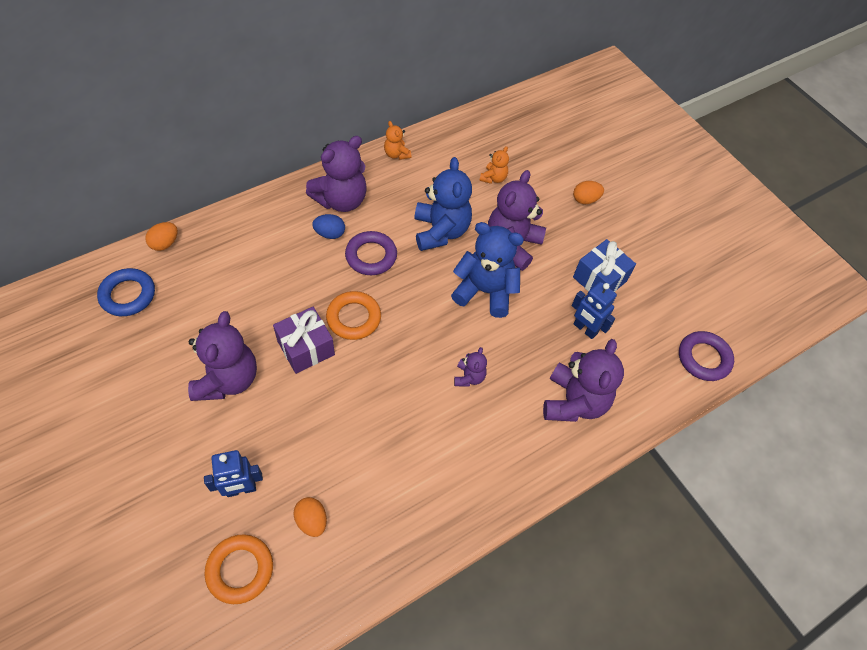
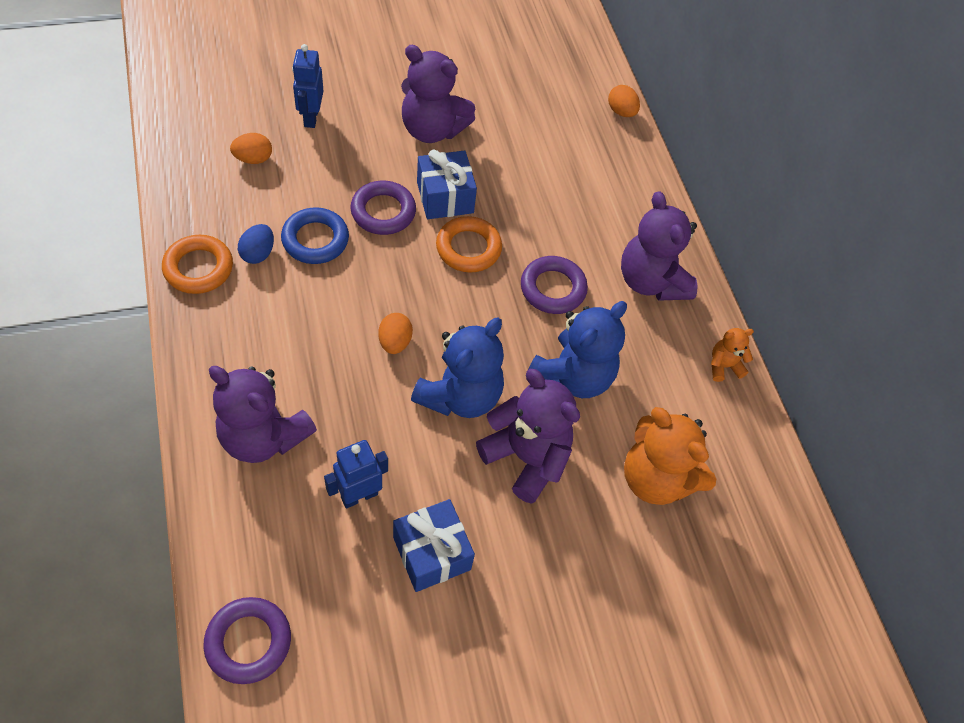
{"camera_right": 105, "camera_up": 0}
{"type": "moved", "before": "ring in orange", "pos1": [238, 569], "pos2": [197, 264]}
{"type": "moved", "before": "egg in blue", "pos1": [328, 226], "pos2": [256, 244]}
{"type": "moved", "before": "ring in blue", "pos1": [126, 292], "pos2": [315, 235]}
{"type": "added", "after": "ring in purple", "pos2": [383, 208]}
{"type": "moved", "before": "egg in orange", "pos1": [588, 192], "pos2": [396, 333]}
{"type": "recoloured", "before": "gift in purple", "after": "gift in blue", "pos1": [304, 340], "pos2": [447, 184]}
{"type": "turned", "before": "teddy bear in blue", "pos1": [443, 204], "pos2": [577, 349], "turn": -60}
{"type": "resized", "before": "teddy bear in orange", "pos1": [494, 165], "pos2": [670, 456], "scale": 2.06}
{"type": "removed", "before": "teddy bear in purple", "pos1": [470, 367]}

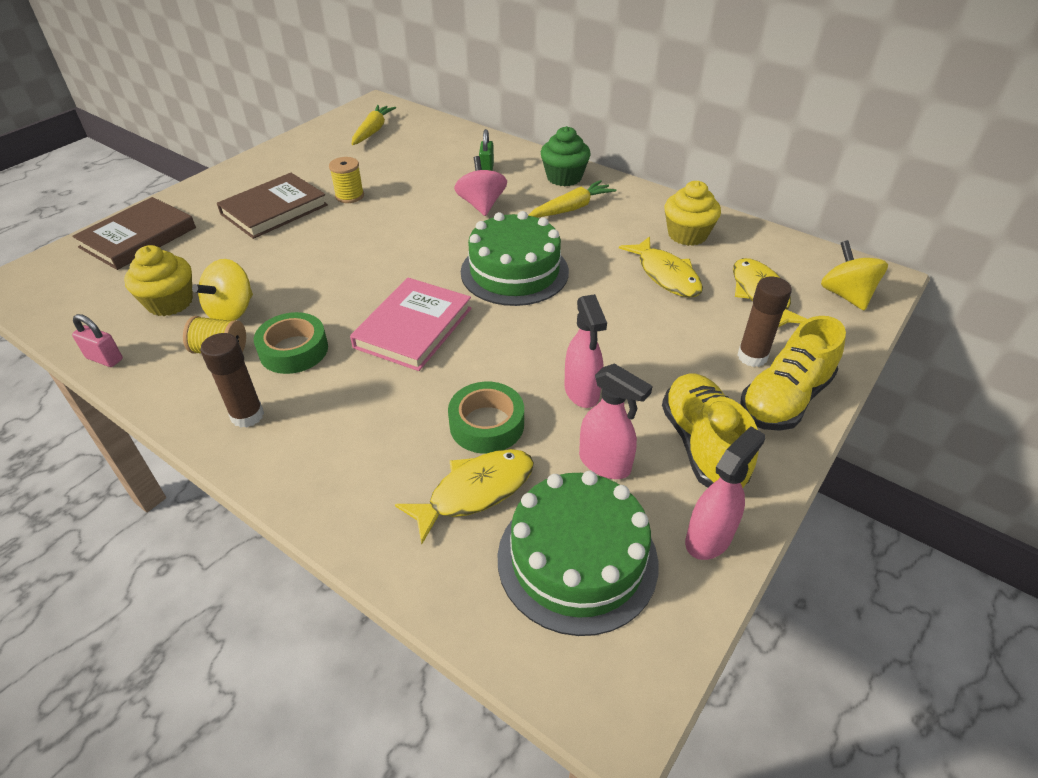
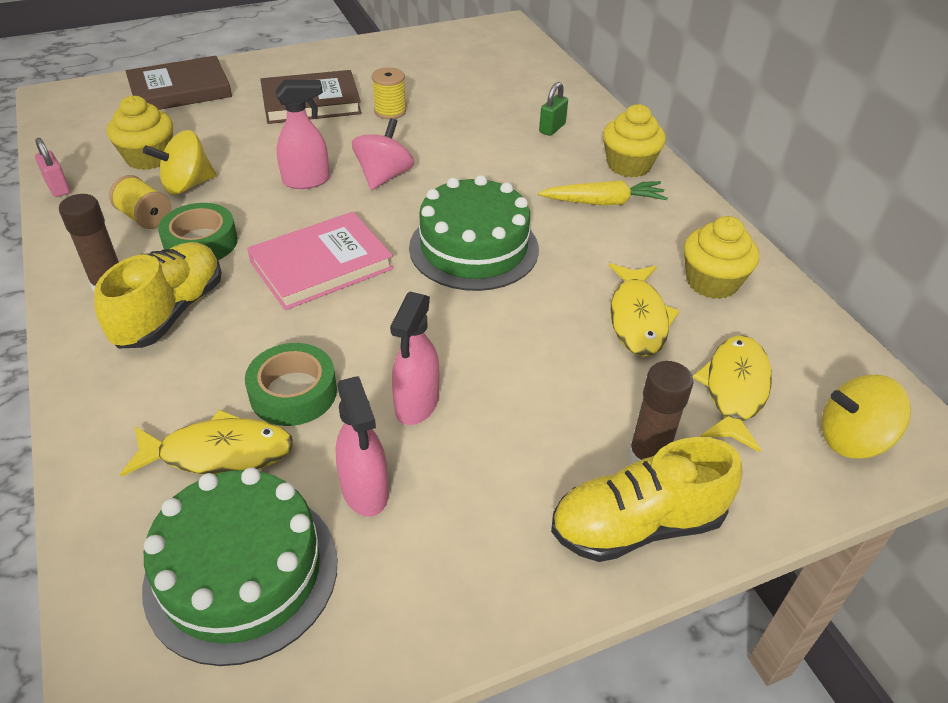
{"camera_right": 30, "camera_up": 0}
{"type": "moved", "before": "shoe in yellow", "pos1": [710, 430], "pos2": [158, 295]}
{"type": "moved", "before": "spray bottle in pink", "pos1": [725, 493], "pos2": [302, 134]}
{"type": "moved", "before": "spinning top in pink", "pos1": [480, 186], "pos2": [383, 154]}
{"type": "recoloured", "before": "cupcake in green", "after": "cupcake in yellow", "pos1": [566, 156], "pos2": [634, 140]}
{"type": "turned", "before": "spinning top in yellow", "pos1": [854, 275], "pos2": [866, 417], "turn": -105}
{"type": "removed", "before": "carrot in yellow", "pos1": [374, 125]}

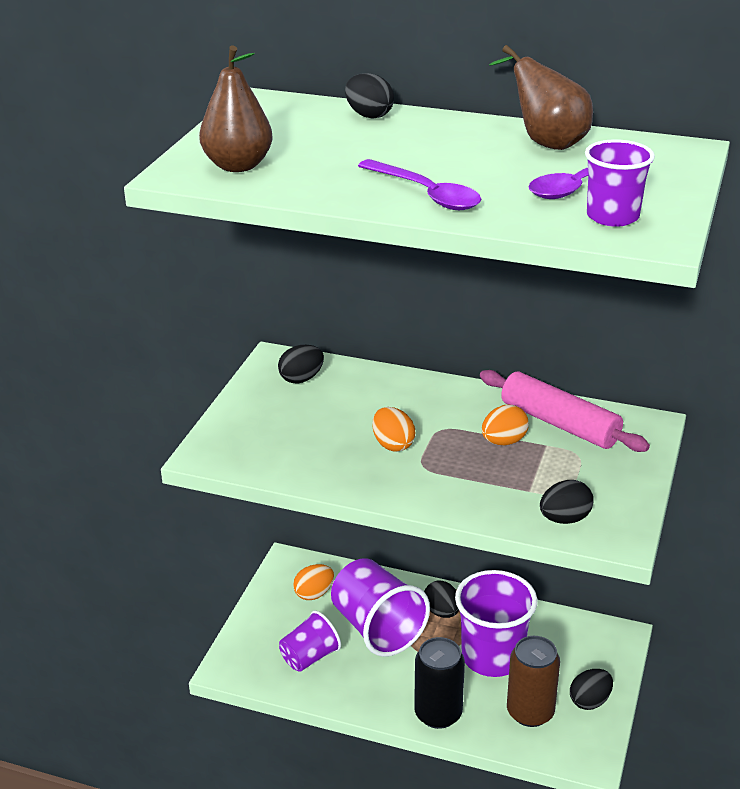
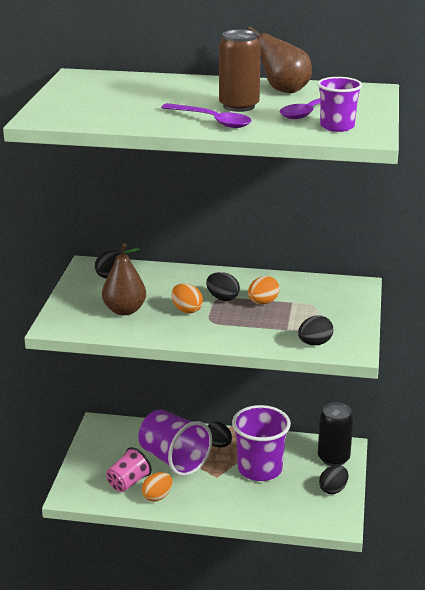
{"camera_right": -10, "camera_up": -5}
{"type": "moved", "before": "pear in brown", "pos1": [235, 109], "pos2": [124, 279]}
{"type": "recoloured", "before": "cup in purple", "after": "cup in pink", "pos1": [310, 641], "pos2": [129, 469]}
{"type": "moved", "before": "egg in orange", "pos1": [313, 582], "pos2": [157, 487]}
{"type": "moved", "before": "egg in black", "pos1": [369, 96], "pos2": [223, 286]}
{"type": "moved", "before": "can in brown", "pos1": [533, 681], "pos2": [240, 71]}
{"type": "moved", "before": "can in black", "pos1": [439, 683], "pos2": [335, 434]}
{"type": "removed", "before": "rolling pin in pink", "pos1": [565, 411]}

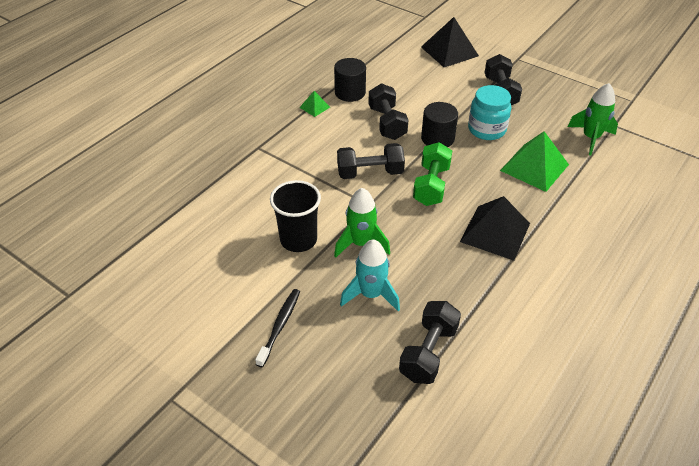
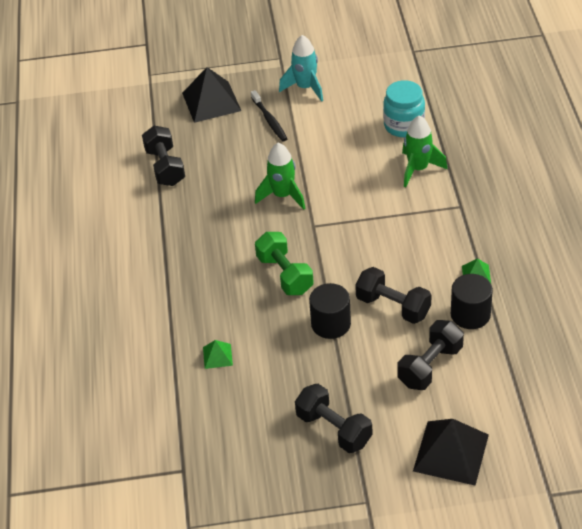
{"camera_right": 140, "camera_up": 0}
{"type": "moved", "before": "pyramid in black", "pos1": [495, 228], "pos2": [211, 95]}
{"type": "resized", "before": "pyramid in green", "pos1": [534, 161], "pos2": [218, 354], "scale": 0.48}
{"type": "moved", "before": "rocket in turquoise", "pos1": [370, 275], "pos2": [301, 68]}
{"type": "moved", "before": "jar in turquoise", "pos1": [489, 112], "pos2": [404, 108]}
{"type": "moved", "before": "dumbbell in black", "pos1": [371, 161], "pos2": [431, 355]}
{"type": "moved", "before": "rocket in green", "pos1": [592, 119], "pos2": [425, 151]}
{"type": "removed", "before": "cup in black", "pos1": [295, 216]}

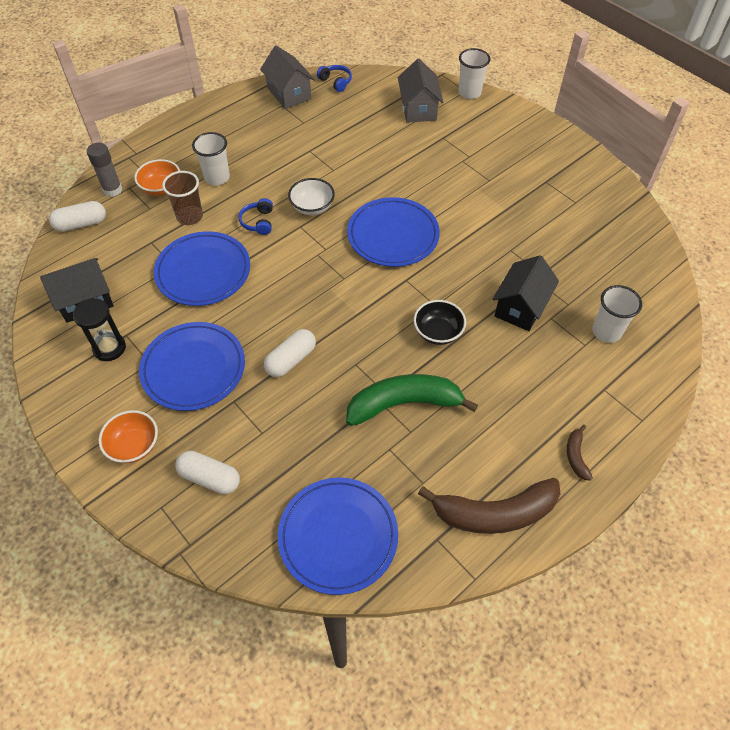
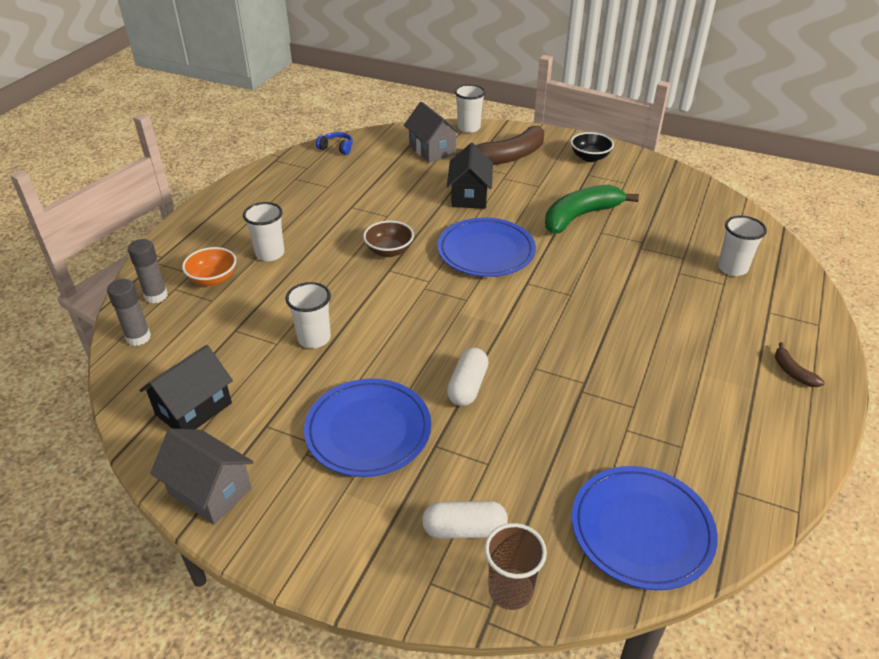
{"camera_right": -25, "camera_up": -15}
{"type": "replaced", "before": "capsule in white", "after": "glue stick in grey", "pos1": [77, 216], "pos2": [129, 312]}
{"type": "moved", "before": "house in grey", "pos1": [287, 77], "pos2": [202, 476]}
{"type": "replaced", "before": "plate in blue", "after": "cup in white", "pos1": [202, 268], "pos2": [308, 315]}
{"type": "recoloured", "before": "bowl in white", "after": "bowl in brown", "pos1": [311, 196], "pos2": [388, 239]}
{"type": "moved", "before": "house in black", "pos1": [525, 293], "pos2": [470, 176]}
{"type": "moved", "before": "banana in brown", "pos1": [489, 506], "pos2": [500, 145]}
{"type": "moved", "before": "cup in brown", "pos1": [182, 198], "pos2": [515, 566]}
{"type": "moved", "before": "banana in green", "pos1": [412, 400], "pos2": [592, 209]}
{"type": "moved", "before": "bowl in black", "pos1": [440, 322], "pos2": [592, 147]}
{"type": "removed", "before": "hourglass in black", "pos1": [99, 329]}
{"type": "removed", "before": "bowl in orange", "pos1": [128, 436]}
{"type": "removed", "before": "headphones in blue", "pos1": [255, 216]}

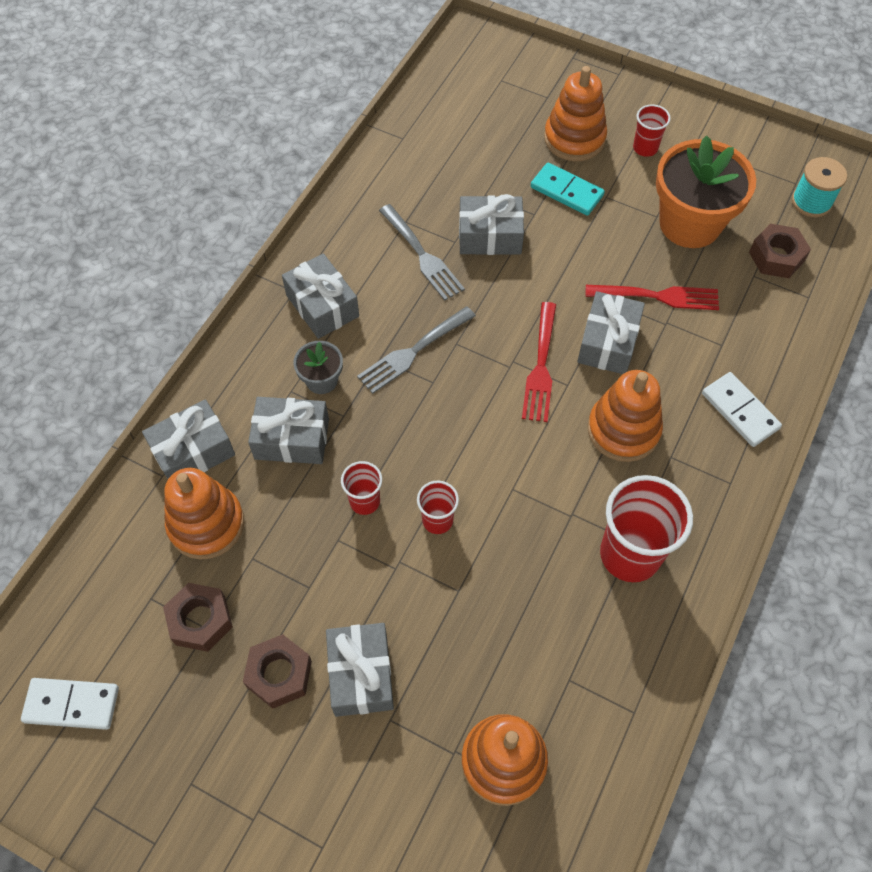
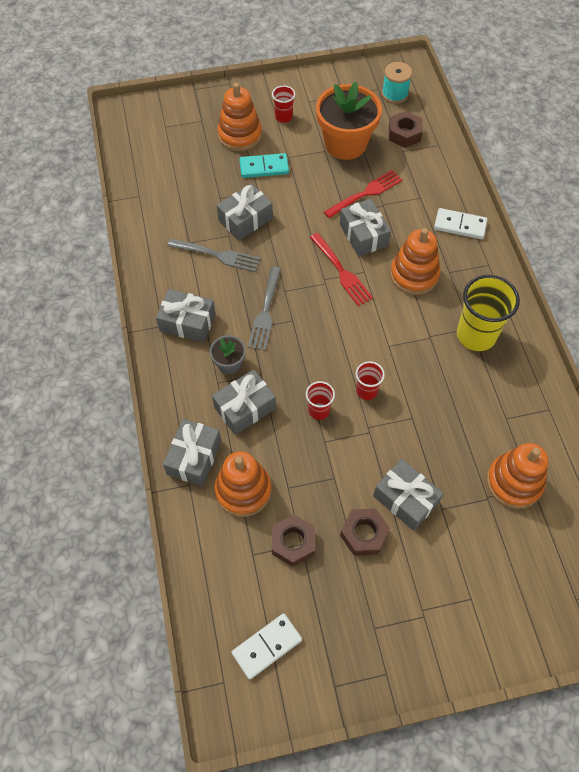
{"camera_right": -40, "camera_up": 0}
{"type": "recoloured", "before": "cup in red", "after": "cup in yellow", "pos1": [646, 528], "pos2": [488, 313]}

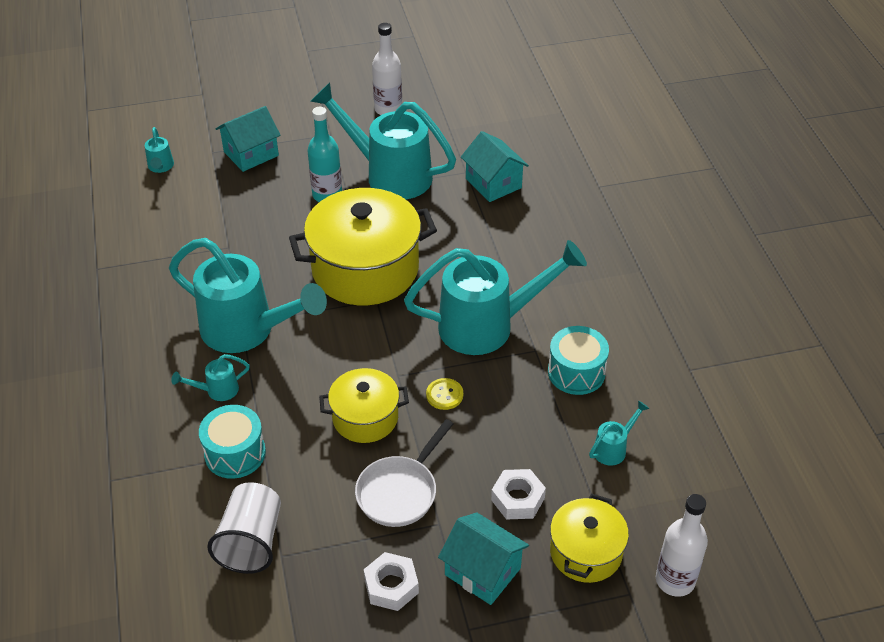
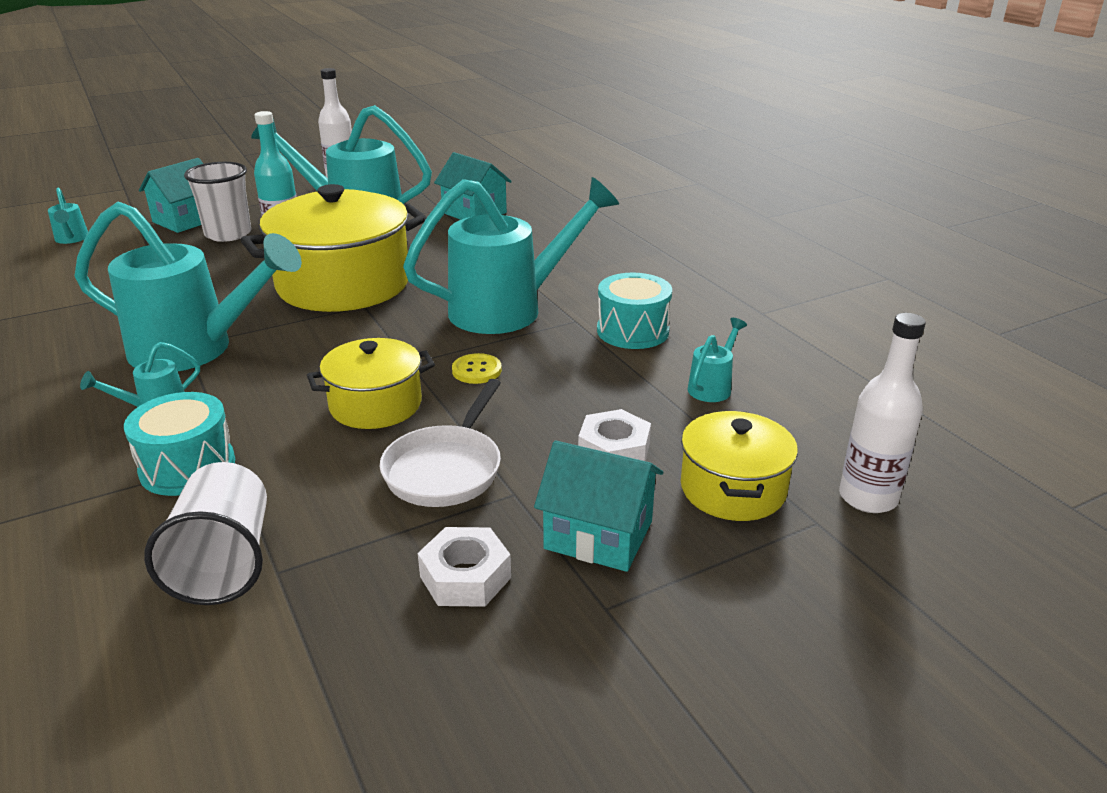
{"camera_right": -15, "camera_up": -15}
{"type": "added", "after": "cup in white", "pos2": [217, 202]}

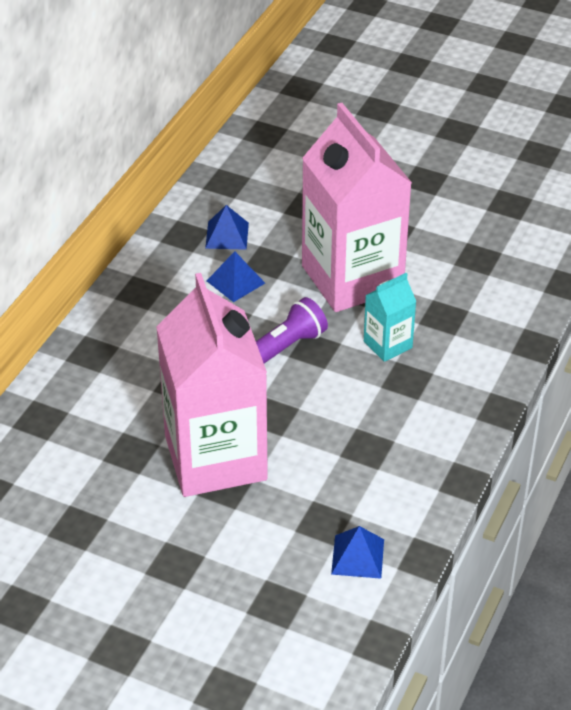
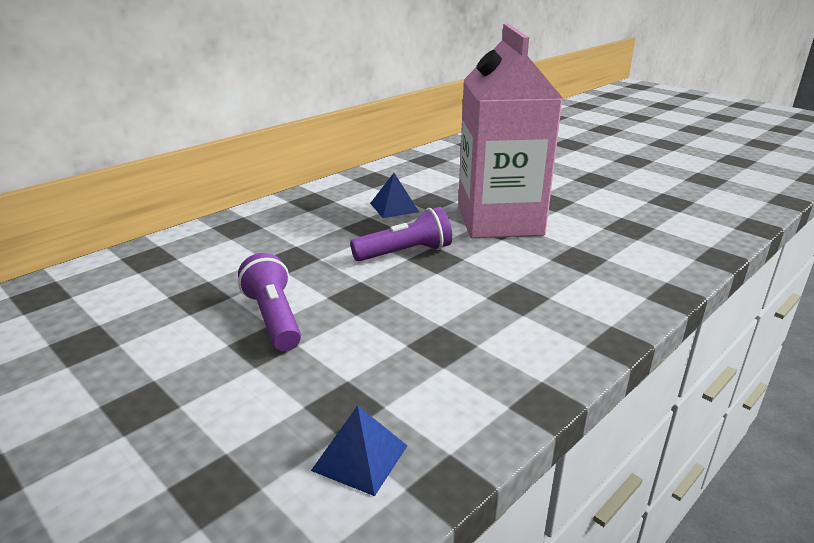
{"camera_right": 20, "camera_up": -15}
{"type": "replaced", "before": "carton in pink", "after": "flashlight in purple", "pos1": [212, 385], "pos2": [269, 302]}
{"type": "removed", "before": "pyramid in blue", "pos1": [227, 227]}
{"type": "removed", "before": "carton in turquoise", "pos1": [390, 317]}

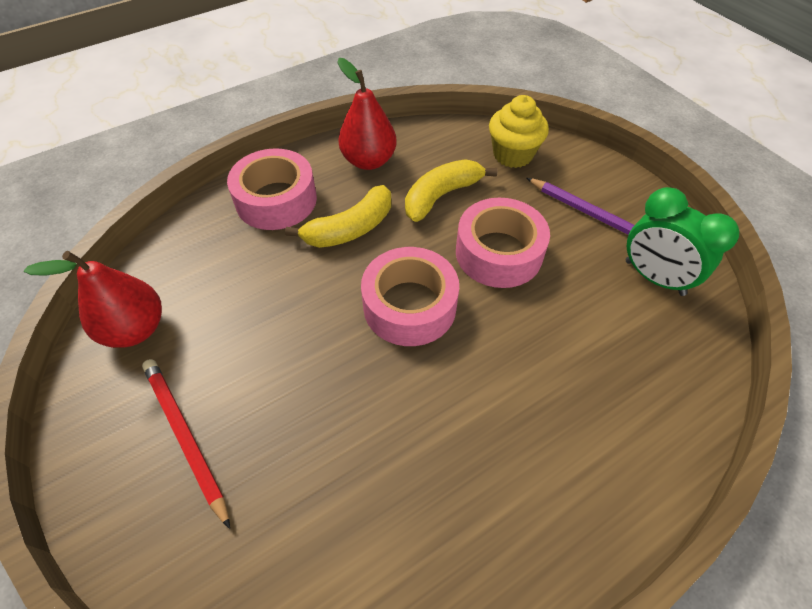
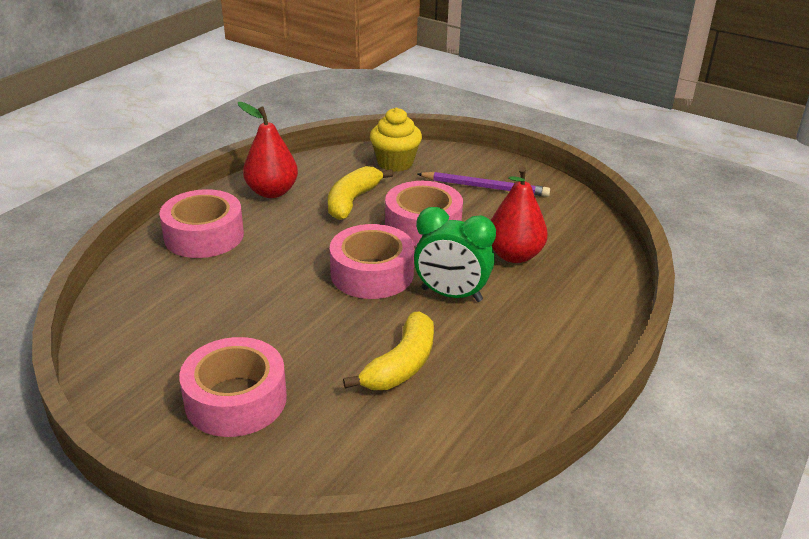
{"camera_right": -25, "camera_up": -20}
{"type": "replaced", "before": "pencil in red", "after": "tape in pink", "pos1": [186, 444], "pos2": [233, 387]}
{"type": "moved", "before": "banana in yellow", "pos1": [338, 216], "pos2": [388, 351]}
{"type": "moved", "before": "clock in green", "pos1": [682, 241], "pos2": [455, 254]}
{"type": "moved", "before": "pear in red", "pos1": [93, 299], "pos2": [519, 215]}

